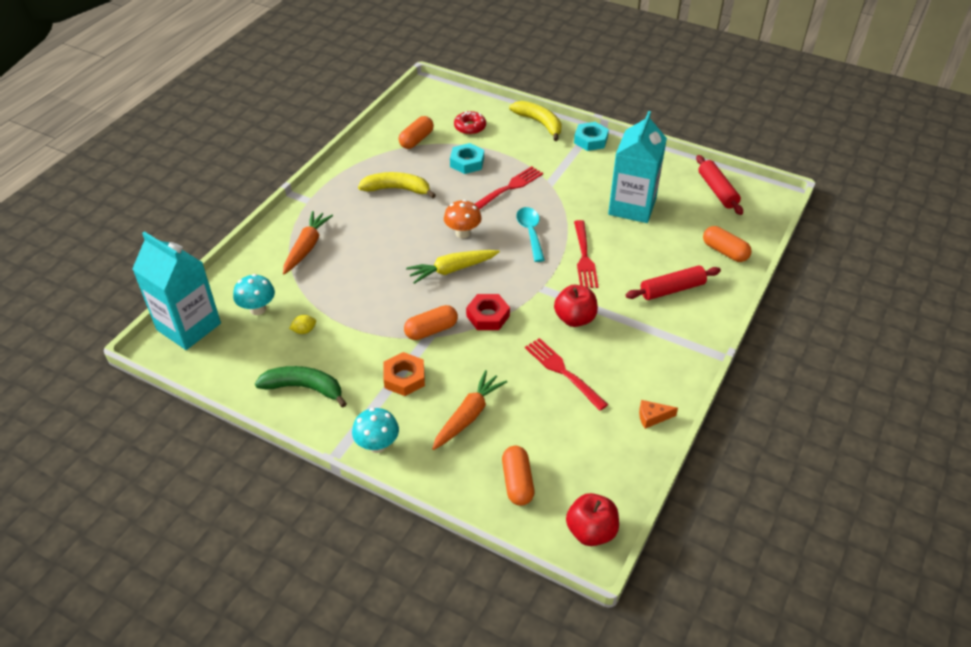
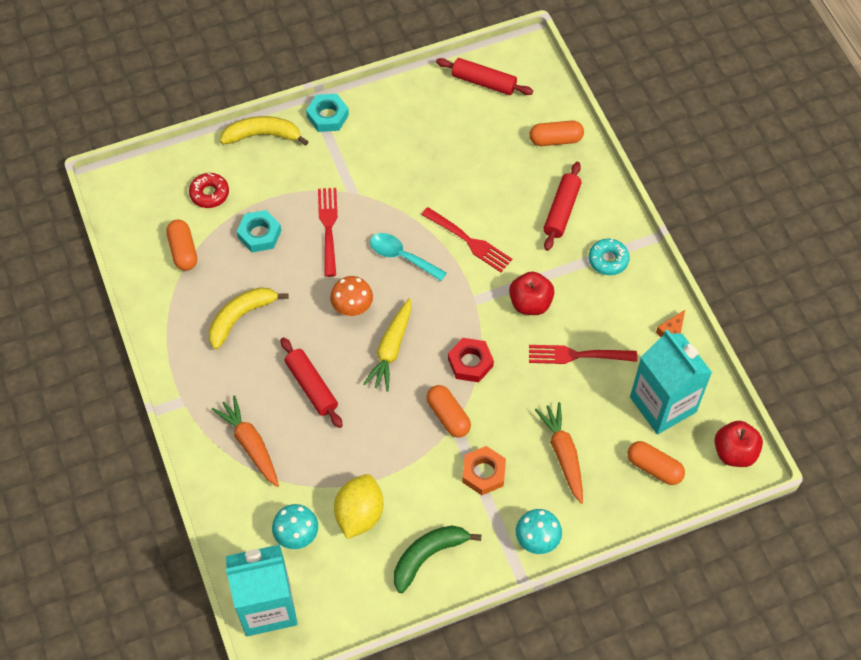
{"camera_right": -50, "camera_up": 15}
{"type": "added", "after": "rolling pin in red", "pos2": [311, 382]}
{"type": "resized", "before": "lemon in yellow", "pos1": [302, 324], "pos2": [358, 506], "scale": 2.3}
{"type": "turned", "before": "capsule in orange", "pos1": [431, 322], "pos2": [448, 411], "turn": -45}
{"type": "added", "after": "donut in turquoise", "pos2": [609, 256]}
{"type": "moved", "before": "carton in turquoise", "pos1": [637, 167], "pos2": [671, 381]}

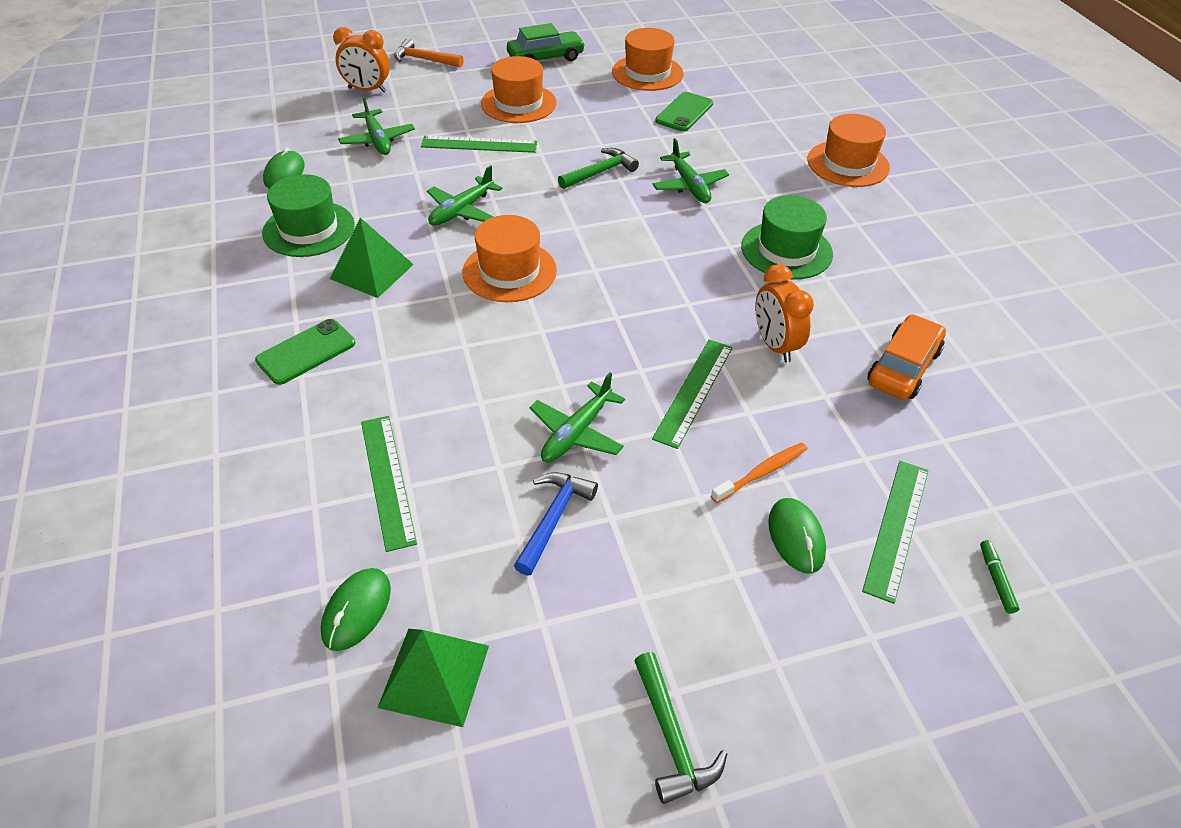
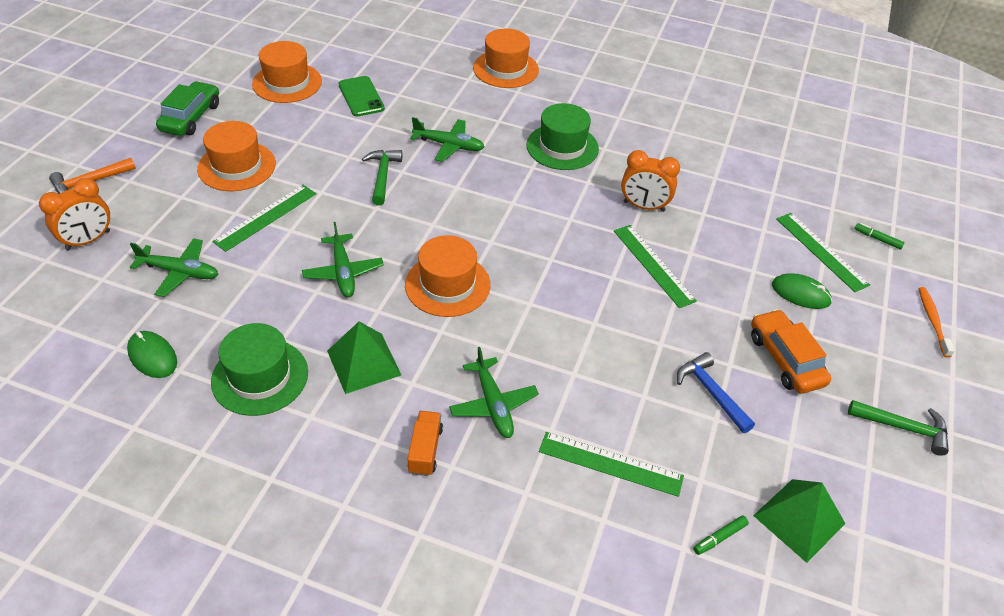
{"camera_right": -55, "camera_up": 0}
{"type": "replaced", "before": "phone in green", "after": "truck in orange", "pos1": [305, 352], "pos2": [425, 443]}
{"type": "moved", "before": "plane in green", "pos1": [577, 417], "pos2": [494, 392]}
{"type": "replaced", "before": "mouse in green", "after": "marker in green", "pos1": [356, 609], "pos2": [721, 535]}
{"type": "moved", "before": "car in orange", "pos1": [906, 357], "pos2": [791, 351]}
{"type": "moved", "before": "toothbrush in orange", "pos1": [759, 472], "pos2": [936, 322]}

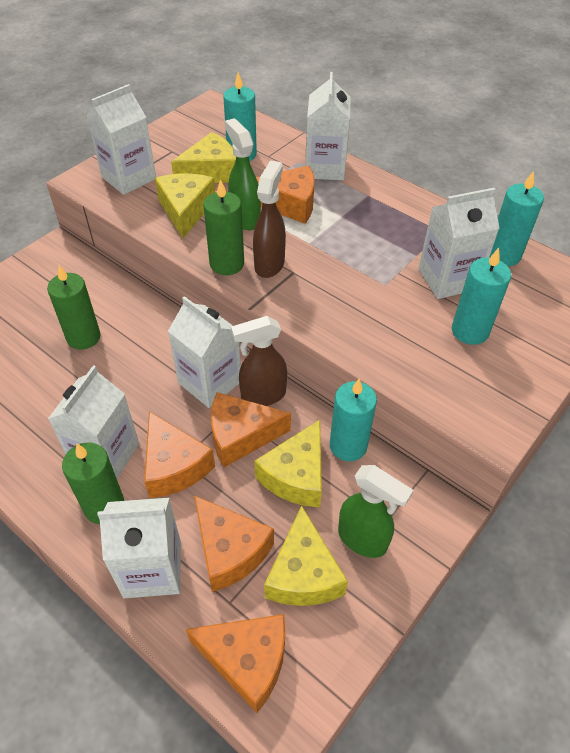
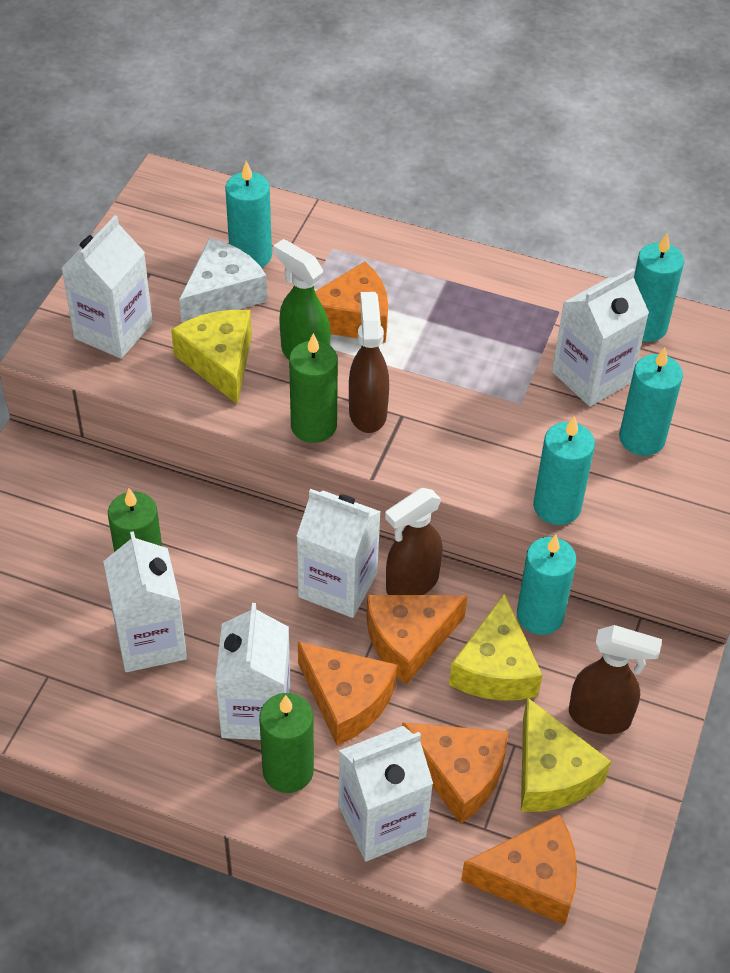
{"camera_right": -20, "camera_up": 0}
{"type": "moved", "before": "carton in white", "pos1": [327, 126], "pos2": [145, 601]}
{"type": "recoloured", "before": "cheese in yellow", "after": "cheese in white", "pos1": [203, 157], "pos2": [223, 280]}
{"type": "added", "after": "candle in turquoise", "pos2": [564, 470]}
{"type": "recoloured", "before": "spray bottle in green", "after": "spray bottle in brown", "pos1": [375, 511], "pos2": [615, 679]}

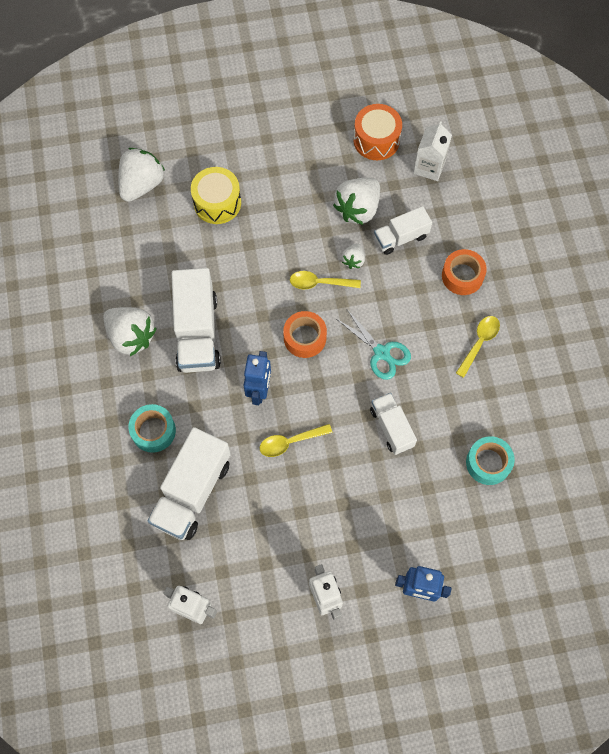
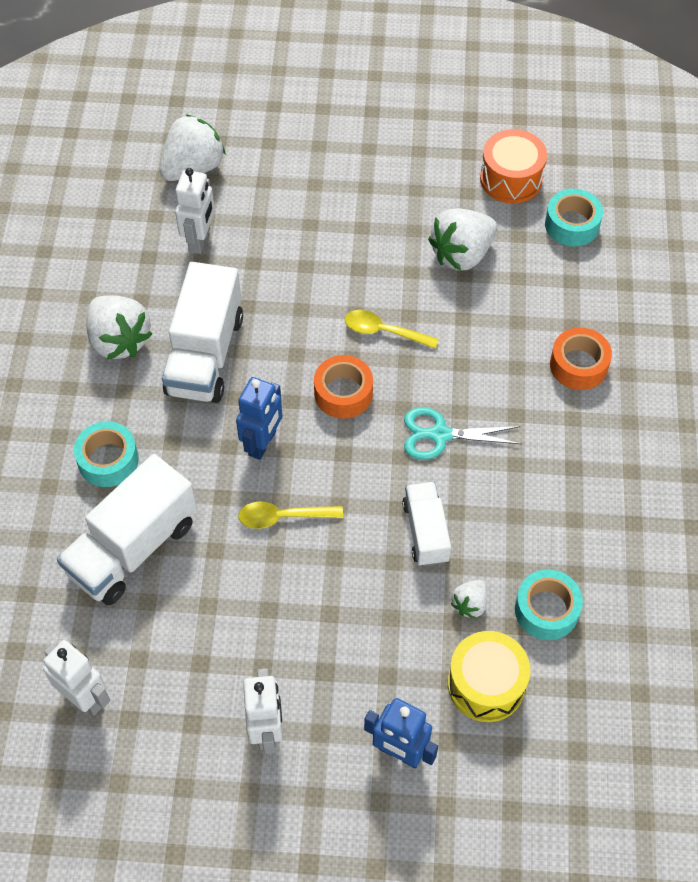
{"camera_right": 15, "camera_up": -10}
{"type": "added", "after": "robot in white", "pos2": [195, 211]}
{"type": "turned", "before": "scissors in turquoise", "pos1": [374, 345], "pos2": [462, 433], "turn": 120}
{"type": "moved", "before": "drum in yellow", "pos1": [216, 195], "pos2": [489, 676]}
{"type": "moved", "before": "strawberry in white", "pos1": [353, 256], "pos2": [469, 599]}
{"type": "replaced", "before": "carton in white", "after": "tape in turquoise", "pos1": [432, 151], "pos2": [574, 218]}
{"type": "removed", "before": "truck in white", "pos1": [403, 230]}
{"type": "removed", "before": "spoon in yellow", "pos1": [478, 347]}

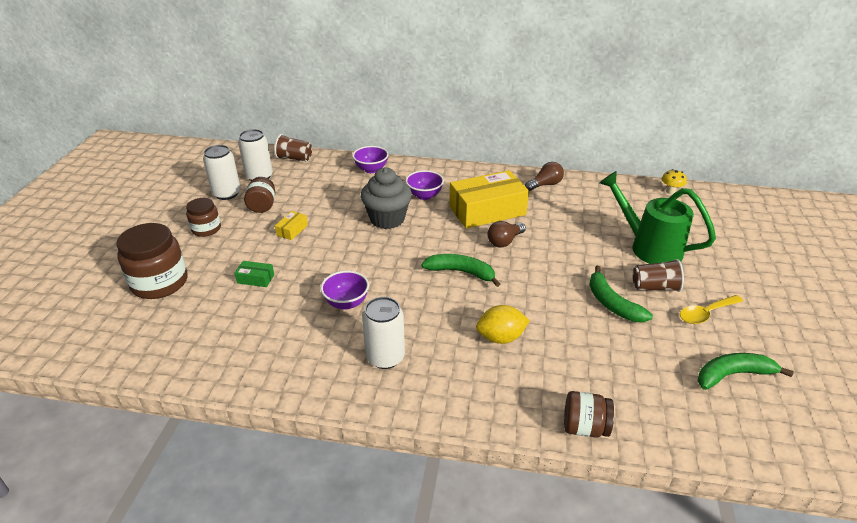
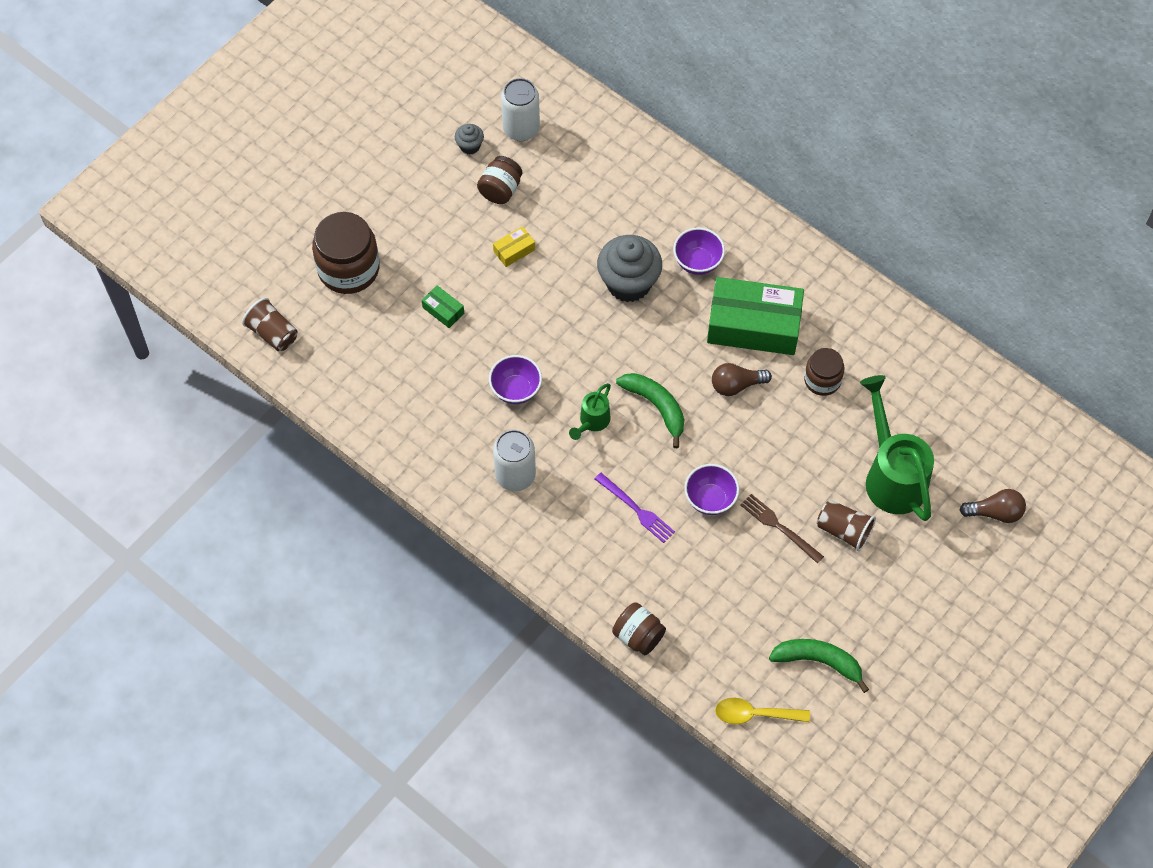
{"camera_right": 30, "camera_up": 25}
{"type": "moved", "before": "cup in brown", "pos1": [293, 147], "pos2": [269, 325]}
{"type": "replaced", "before": "can in white", "after": "cupcake in grey", "pos1": [222, 172], "pos2": [469, 139]}
{"type": "added", "after": "watering can in green", "pos2": [590, 411]}
{"type": "replaced", "before": "lemon in yellow", "after": "fork in purple", "pos1": [503, 324], "pos2": [635, 508]}
{"type": "moved", "before": "bowl in purple", "pos1": [370, 159], "pos2": [711, 489]}
{"type": "recoloured", "before": "box in yellow", "after": "box in green", "pos1": [489, 199], "pos2": [755, 316]}
{"type": "moved", "before": "spoon in yellow", "pos1": [711, 309], "pos2": [762, 711]}
{"type": "replaced", "before": "banana in green", "after": "fork in brown", "pos1": [621, 294], "pos2": [782, 528]}
{"type": "moved", "before": "jar in brown", "pos1": [203, 217], "pos2": [824, 372]}
{"type": "moved", "before": "light bulb in brown", "pos1": [544, 176], "pos2": [993, 506]}
{"type": "removed", "before": "mushroom in yellow", "pos1": [674, 181]}

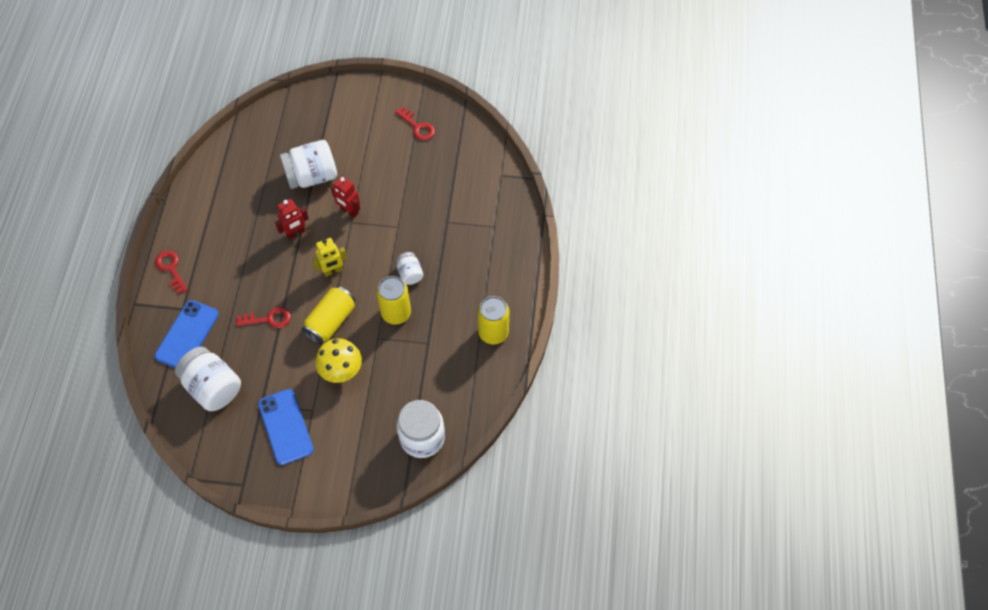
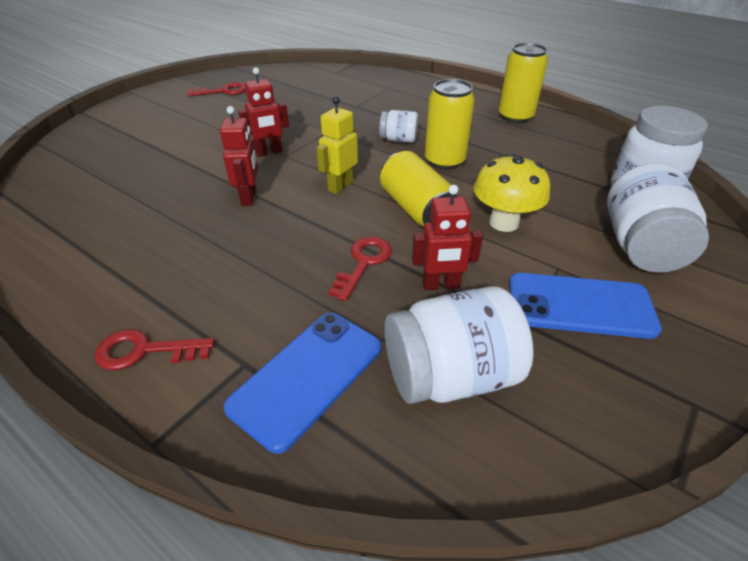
{"camera_right": -60, "camera_up": -20}
{"type": "turned", "before": "phone in blue", "pos1": [187, 334], "pos2": [302, 383], "turn": 75}
{"type": "turned", "before": "robot in yellow", "pos1": [329, 257], "pos2": [337, 145], "turn": -150}
{"type": "added", "after": "robot in red", "pos2": [447, 237]}
{"type": "moved", "before": "jar in white", "pos1": [308, 164], "pos2": [658, 218]}

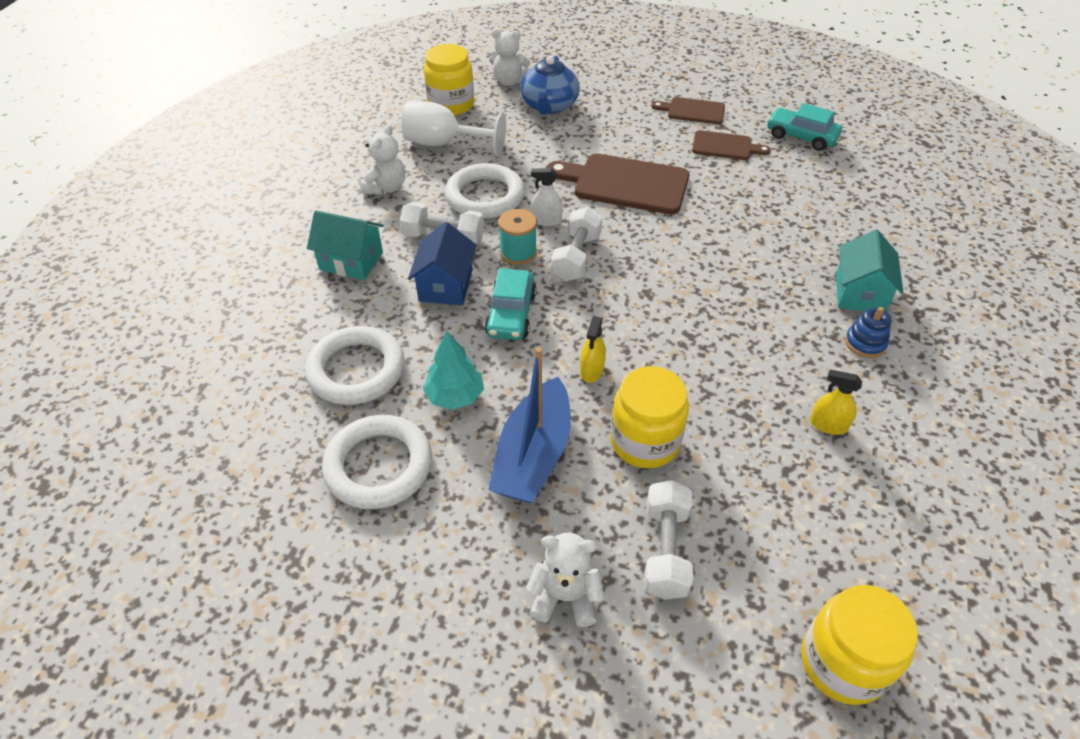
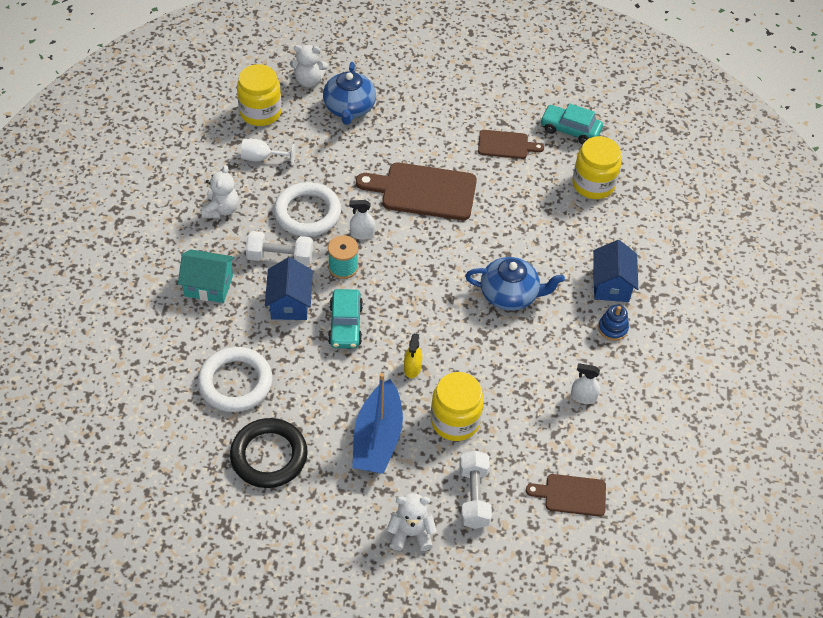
{"camera_right": -10, "camera_up": 5}
{"type": "recoloured", "before": "ring in white", "after": "ring in black", "pos1": [377, 462], "pos2": [269, 453]}
{"type": "resized", "before": "goblet in white", "pos1": [453, 128], "pos2": [268, 152], "scale": 0.61}
{"type": "added", "after": "teapot in blue", "pos2": [515, 284]}
{"type": "moved", "before": "cutting board in brown", "pos1": [688, 110], "pos2": [566, 495]}
{"type": "recoloured", "before": "spray bottle in yellow", "after": "spray bottle in white", "pos1": [836, 402], "pos2": [585, 383]}
{"type": "moved", "before": "jar in yellow", "pos1": [859, 645], "pos2": [597, 167]}
{"type": "recoloured", "before": "house in turquoise", "after": "house in blue", "pos1": [870, 271], "pos2": [615, 271]}
{"type": "removed", "before": "tree in turquoise", "pos1": [453, 370]}
{"type": "removed", "before": "dumbbell in white", "pos1": [576, 244]}

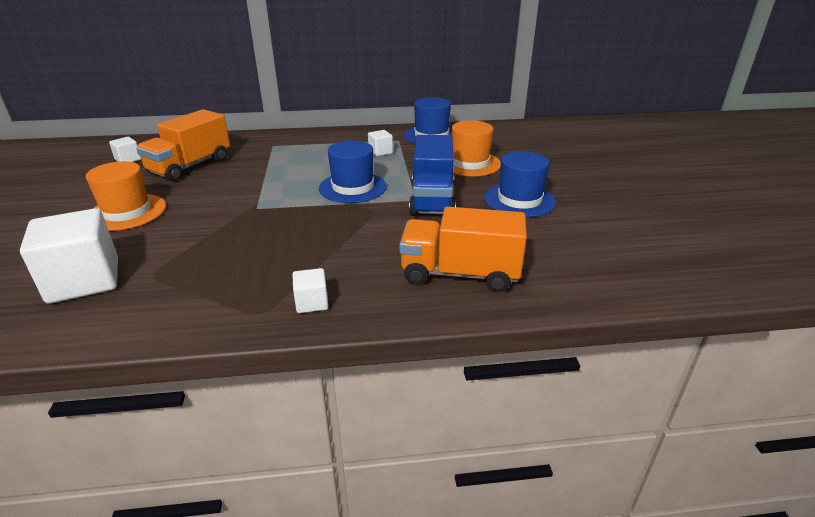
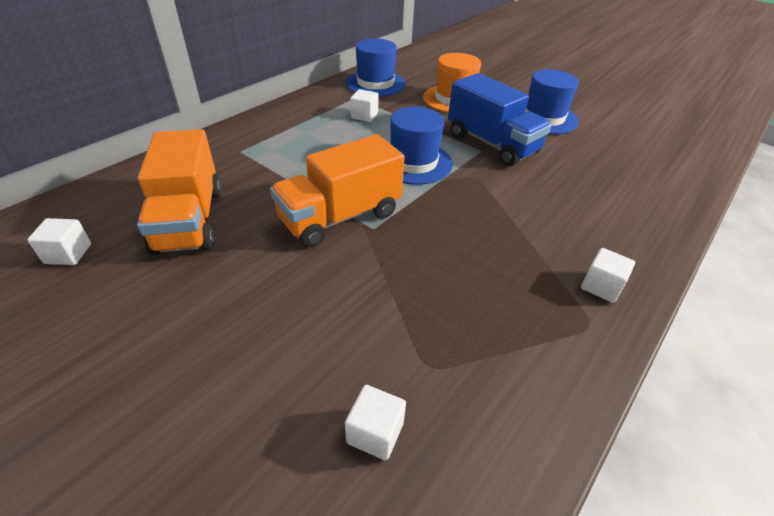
{"camera_right": -45, "camera_up": 10}
{"type": "moved", "before": "truck in orange", "pos1": [463, 249], "pos2": [337, 190]}
{"type": "resized", "before": "cube in white", "pos1": [69, 256], "pos2": [375, 423], "scale": 0.47}
{"type": "removed", "before": "hat in orange", "pos1": [126, 196]}

